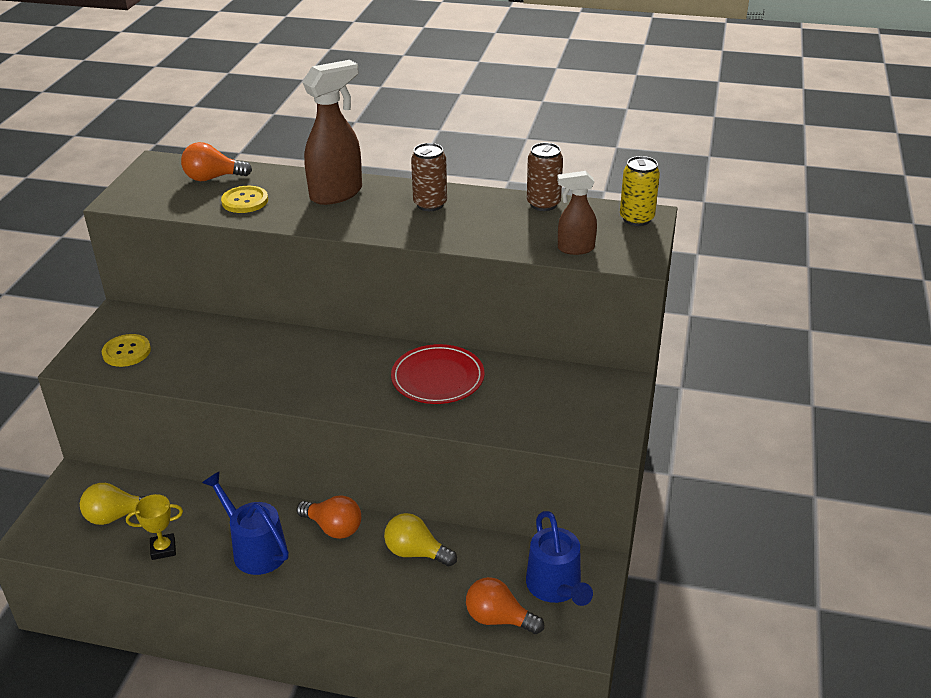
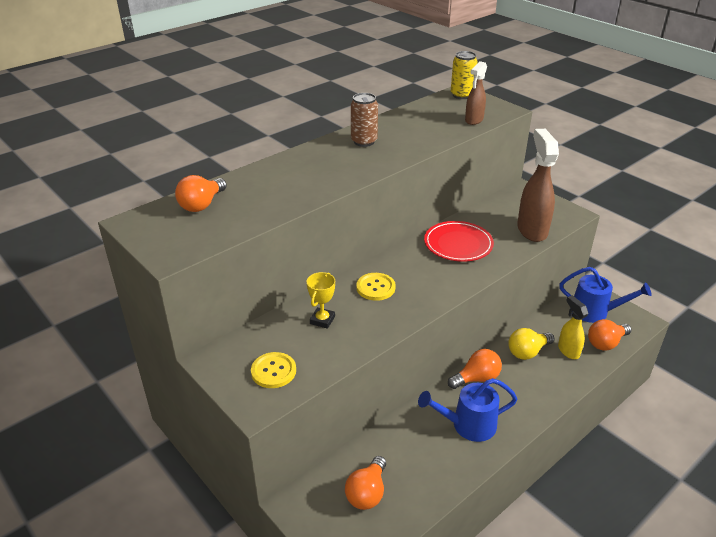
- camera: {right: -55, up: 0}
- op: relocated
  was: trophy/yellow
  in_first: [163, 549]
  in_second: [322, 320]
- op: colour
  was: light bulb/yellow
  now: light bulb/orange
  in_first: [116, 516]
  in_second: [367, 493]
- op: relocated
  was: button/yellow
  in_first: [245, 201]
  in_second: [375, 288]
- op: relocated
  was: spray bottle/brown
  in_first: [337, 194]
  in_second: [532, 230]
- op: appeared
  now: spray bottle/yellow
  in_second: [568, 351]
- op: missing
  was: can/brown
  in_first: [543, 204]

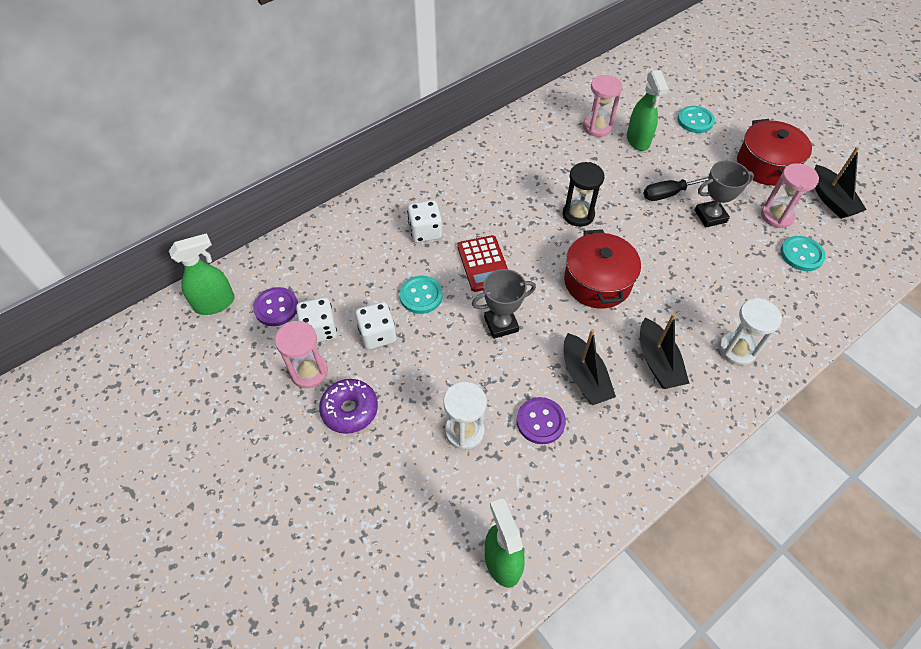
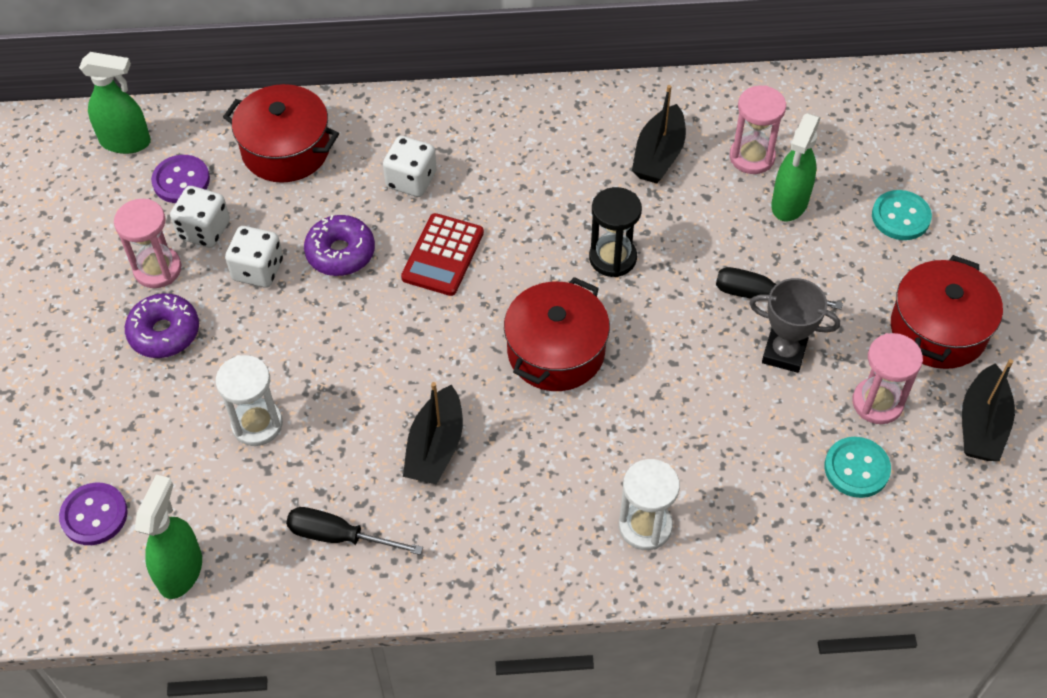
- camera: {right: 35, up: 0}
- op: relocated
  was: button/purple
  in_first: [540, 421]
  in_second: [94, 515]
- op: appeared
  now: pot/red
  in_second: [286, 149]
- op: appeared
  now: screwdriver/black
  in_second: [339, 536]
- op: exchanged
  was: button/turquoise
  now: donut/purple
  in_first: [421, 296]
  in_second: [340, 253]
- op: relocated
  was: boat/black
  in_first: [657, 362]
  in_second: [658, 155]
- op: missing
  was: trophy/grey
  in_first: [501, 324]

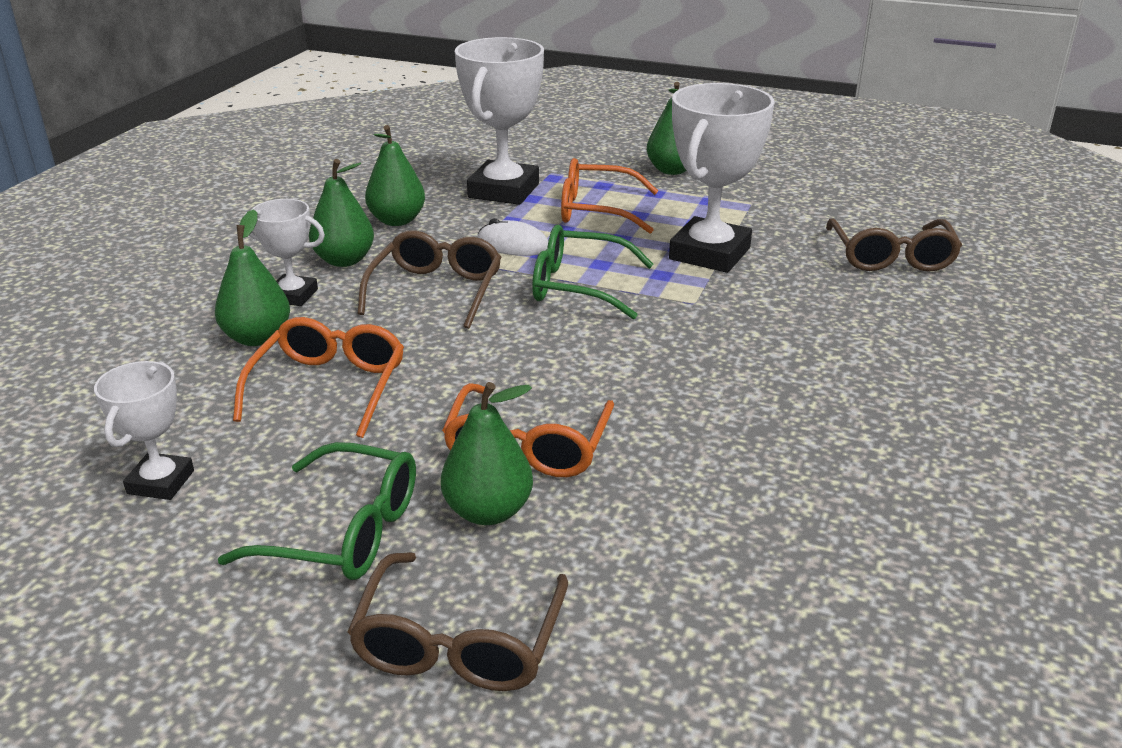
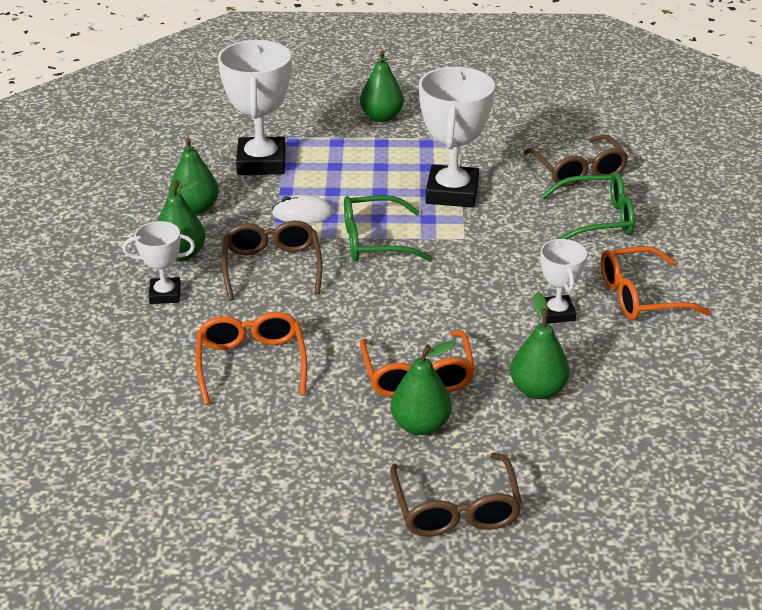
- camera: {right: -20, up: 5}
- op: relocated
  was: pear/green
  in_first: [257, 338]
  in_second: [537, 390]
- op: relocated
  was: trophy/white
  in_first: [161, 482]
  in_second: [557, 313]
- op: relocated
  was: glasses/green
  in_first: [344, 531]
  in_second: [597, 219]
- op: relocated
  was: glasses/orange
  in_first: [596, 210]
  in_second: [640, 296]

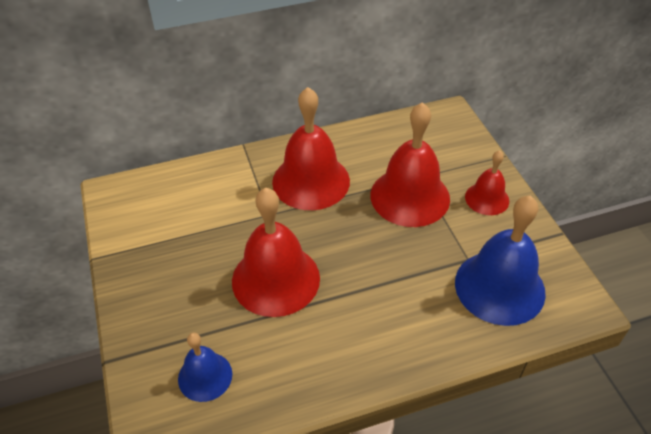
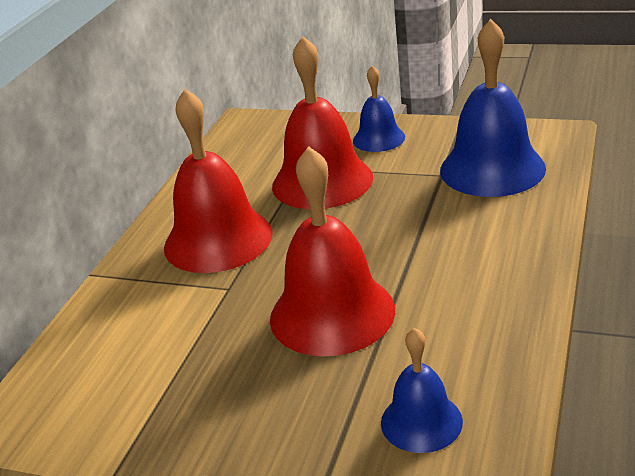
- camera: {right: -50, up: -15}
- op: colour
  was: bell/red
  now: bell/blue
  in_first: [487, 198]
  in_second: [379, 138]

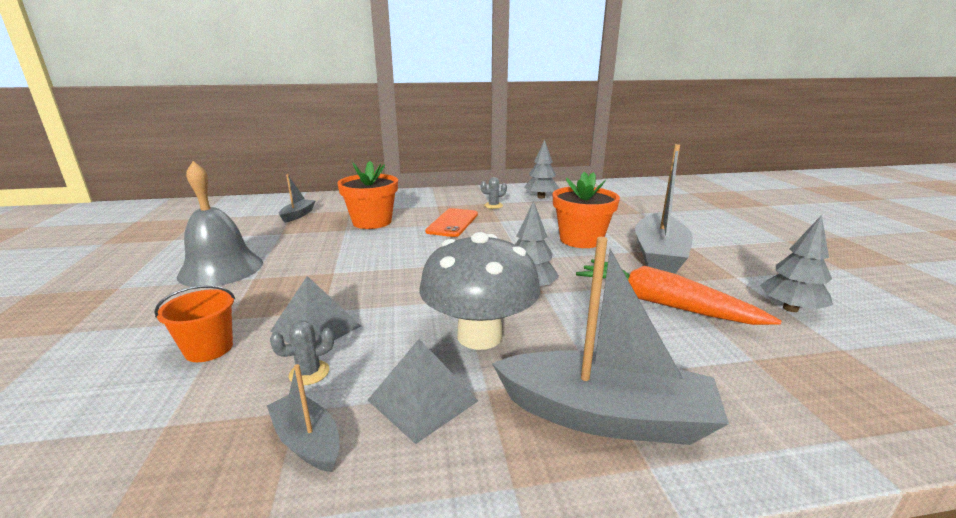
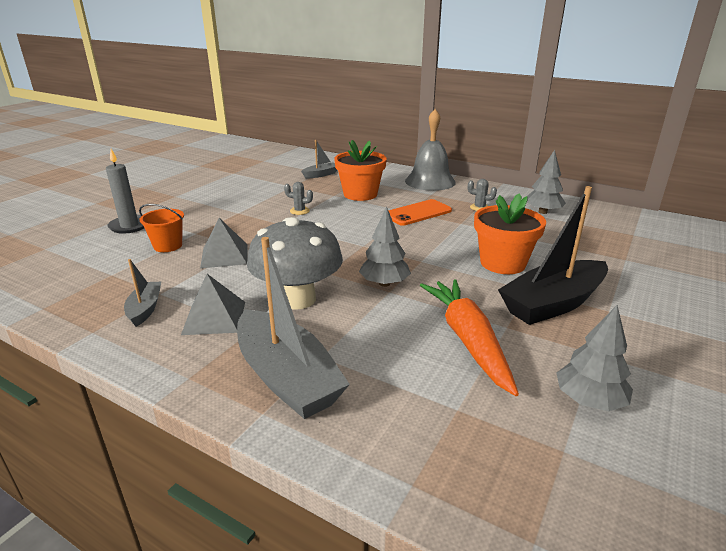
- camera: {right: 40, up: 5}
- op: appeared
  now: candle/grey
  in_second: [129, 226]
- op: relocated
  was: cactus/grey
  in_first: [309, 373]
  in_second: [299, 211]
- op: relocated
  was: bell/grey
  in_first: [221, 269]
  in_second: [430, 181]
- op: colour
  was: boat/grey
  now: boat/black
  in_first: [659, 255]
  in_second: [553, 304]

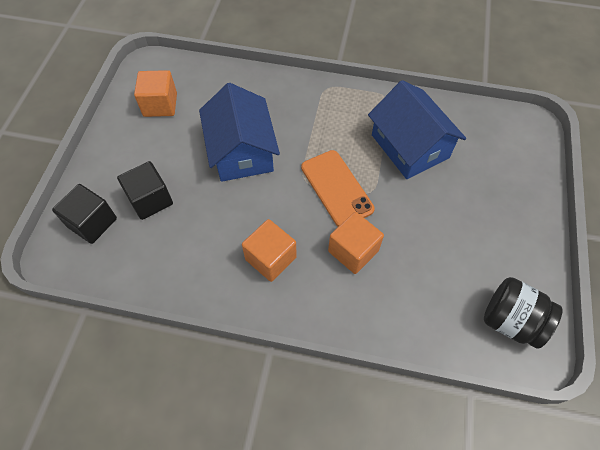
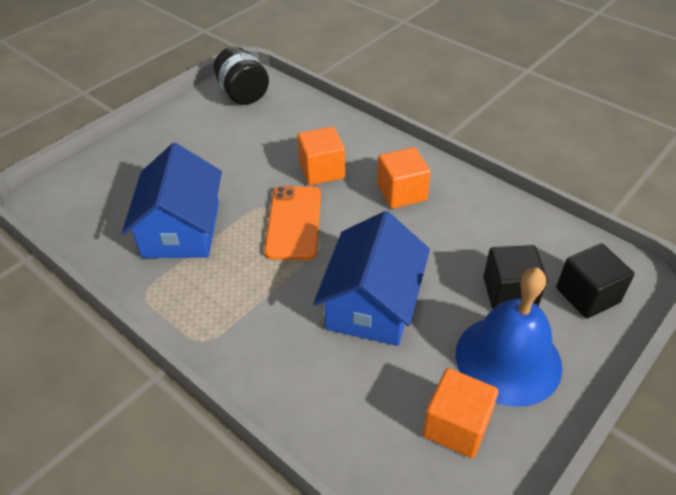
- camera: {right: -150, up: -15}
- op: appeared
  now: bell/blue
  in_second: [508, 359]

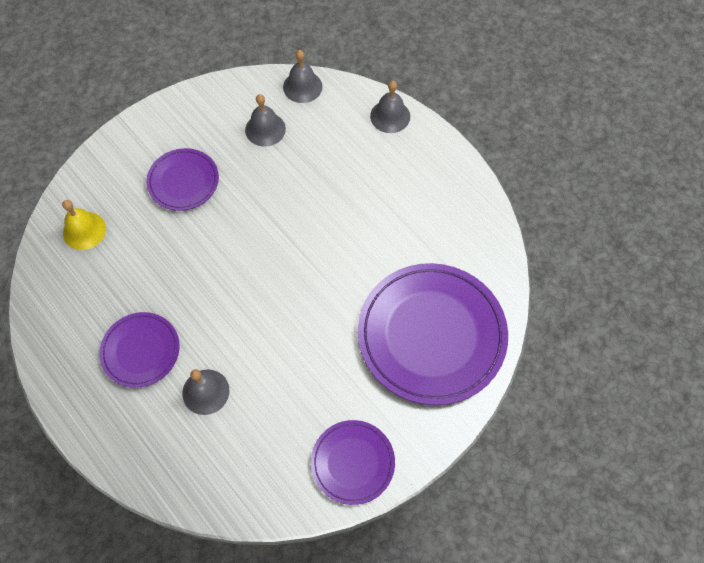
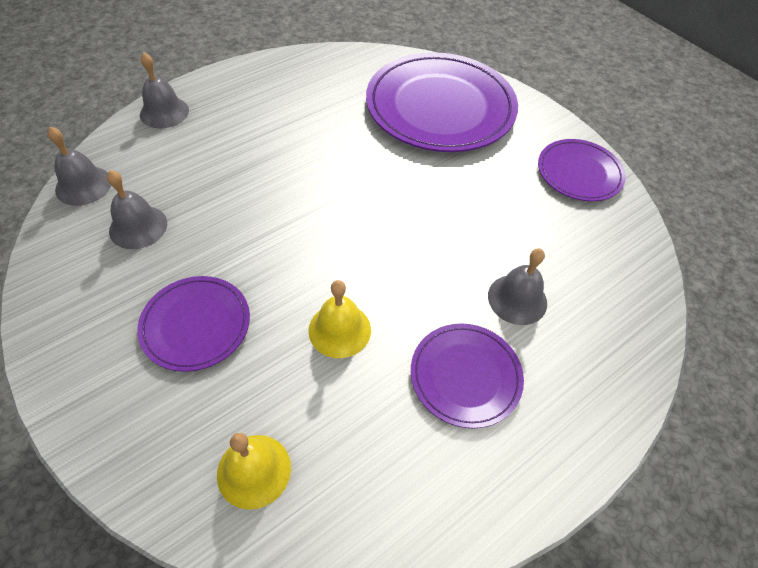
- camera: {right: -90, up: -10}
- op: appeared
  now: bell/yellow
  in_second: [339, 330]

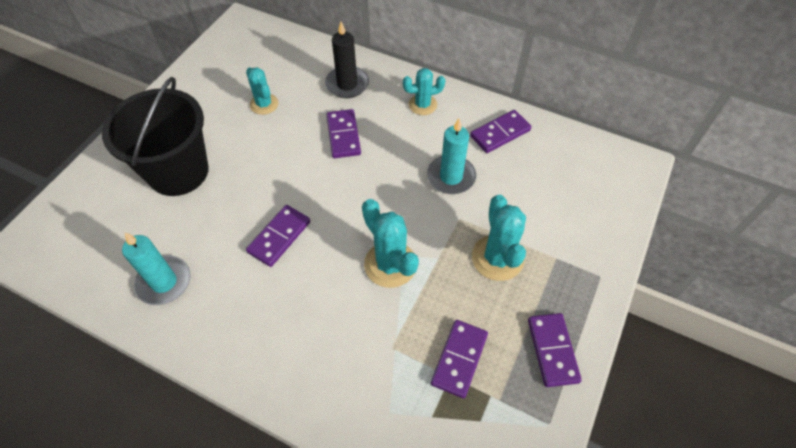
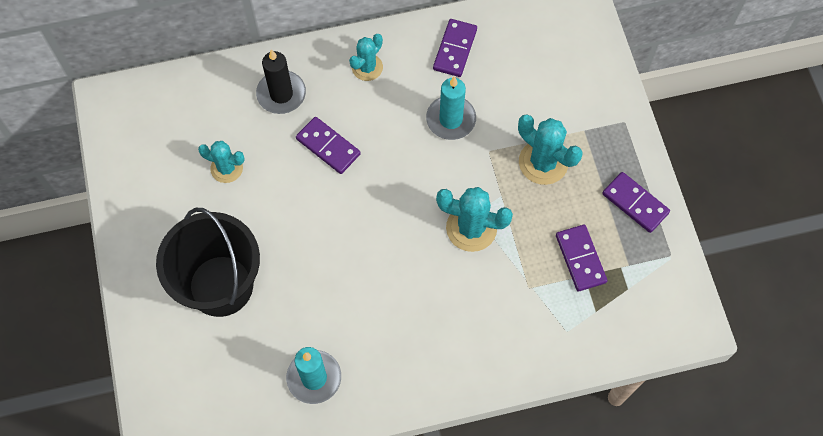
- camera: {right: -40, up: 10}
- op: missing
  was: domino/purple
  in_first: [279, 237]

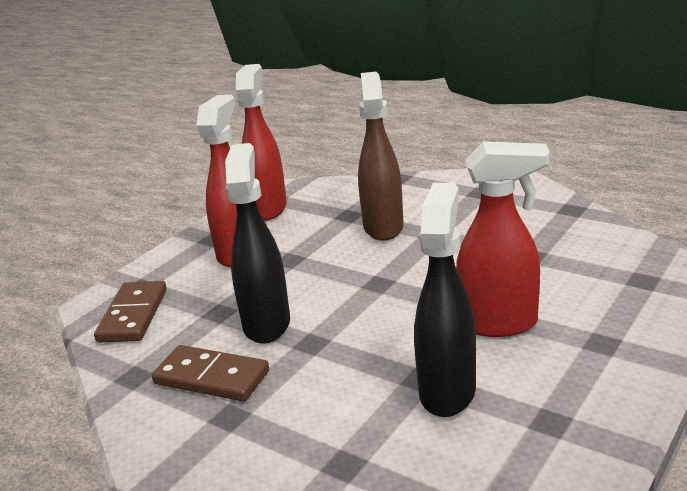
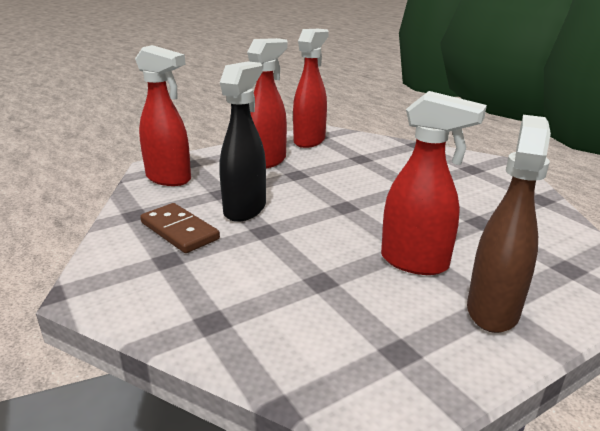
- camera: {right: 20, up: 0}
- op: exchanged
  was: domino/brown
  now: spray bottle/red
  in_first: [133, 315]
  in_second: [169, 179]
- op: relocated
  was: spray bottle/brown
  in_first: [383, 227]
  in_second: [492, 310]
- op: missing
  was: spray bottle/black
  in_first: [447, 391]

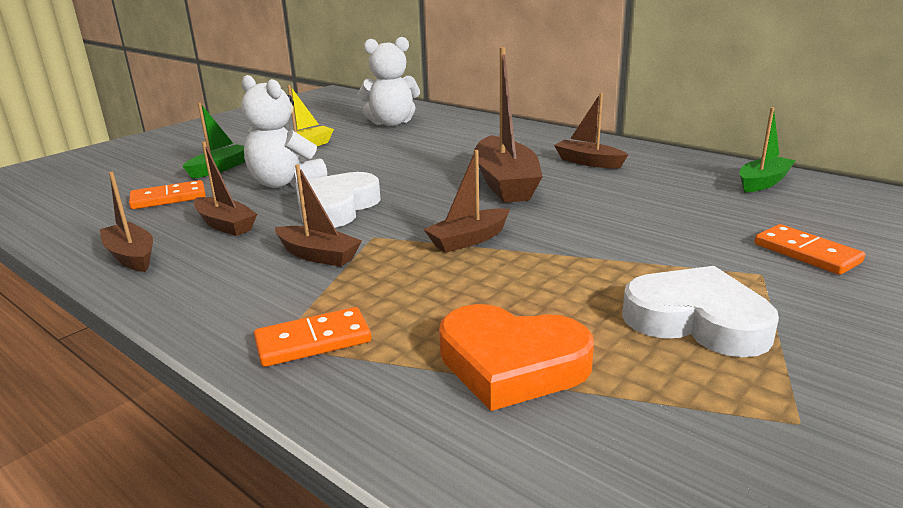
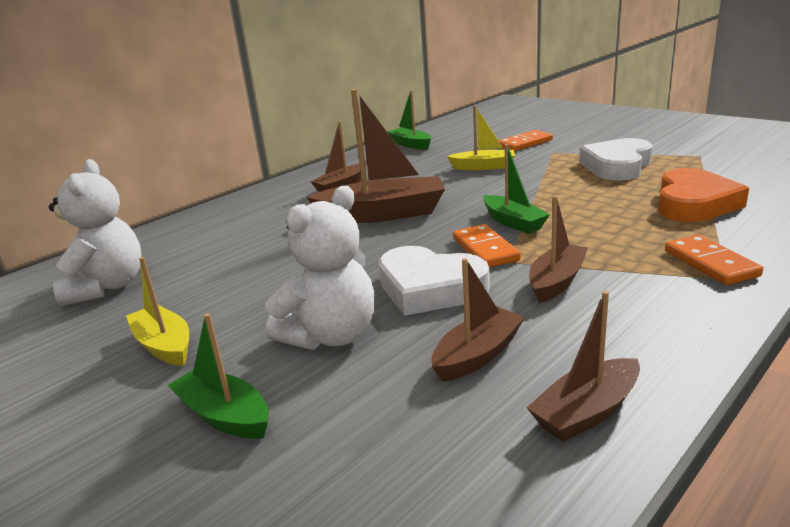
- camera: {right: -85, up: 0}
- op: appeared
  now: boat/yellow
  in_second: [483, 167]
- op: relocated
  was: domino/orange
  in_first: [168, 198]
  in_second: [485, 249]
- op: colour
  was: boat/brown
  now: boat/green
  in_first: [469, 240]
  in_second: [513, 222]

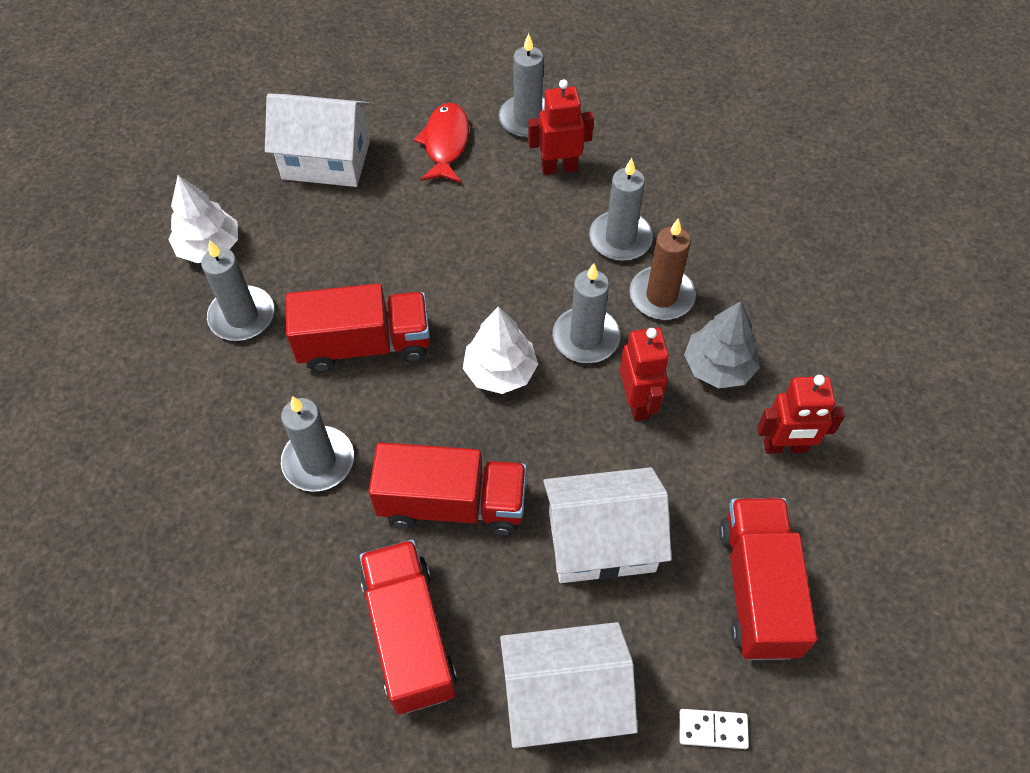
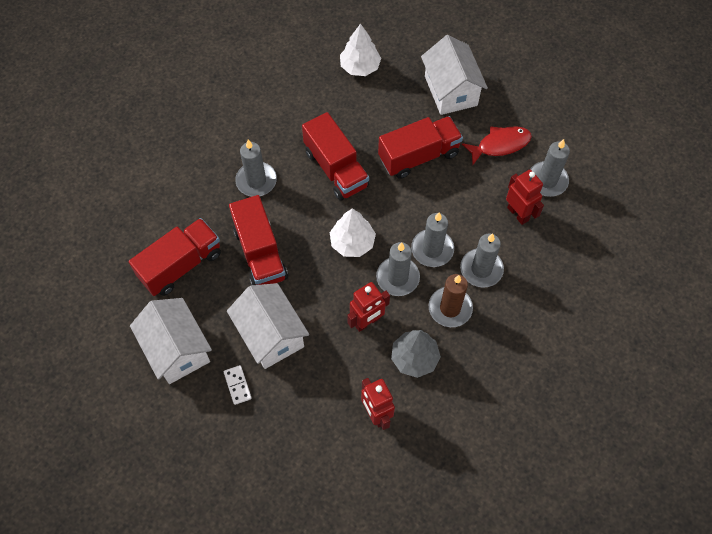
- camera: {right: 65, up: 5}
- op: relocated
  was: domino/white
  in_first: [712, 729]
  in_second: [237, 385]
- op: relocated
  was: truck/red
  in_first: [757, 589]
  in_second: [419, 156]
- op: relocated
  was: candle/grey
  in_first: [242, 316]
  in_second: [432, 249]

